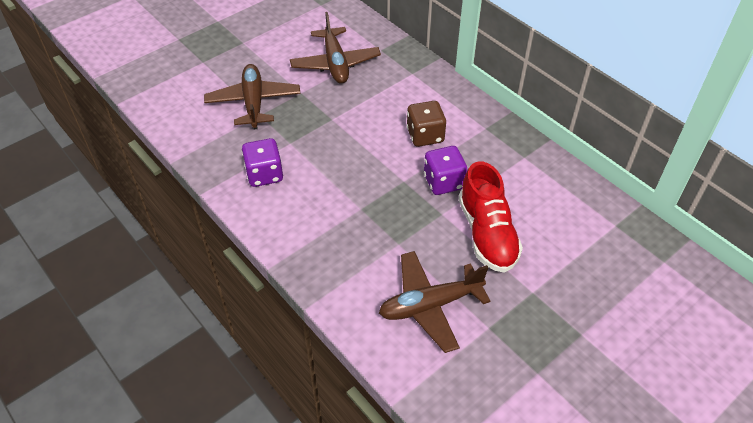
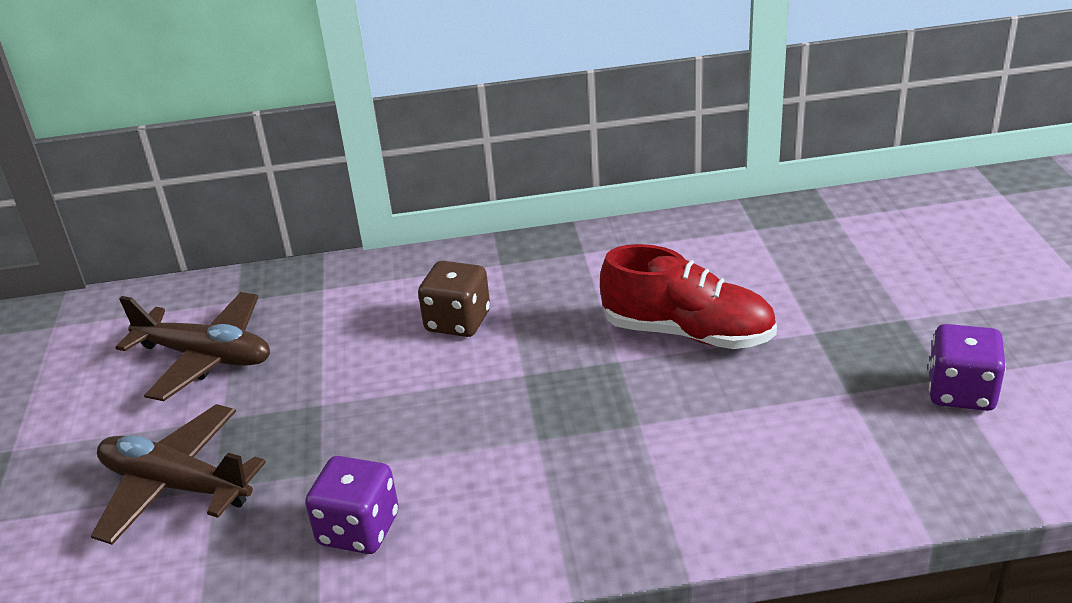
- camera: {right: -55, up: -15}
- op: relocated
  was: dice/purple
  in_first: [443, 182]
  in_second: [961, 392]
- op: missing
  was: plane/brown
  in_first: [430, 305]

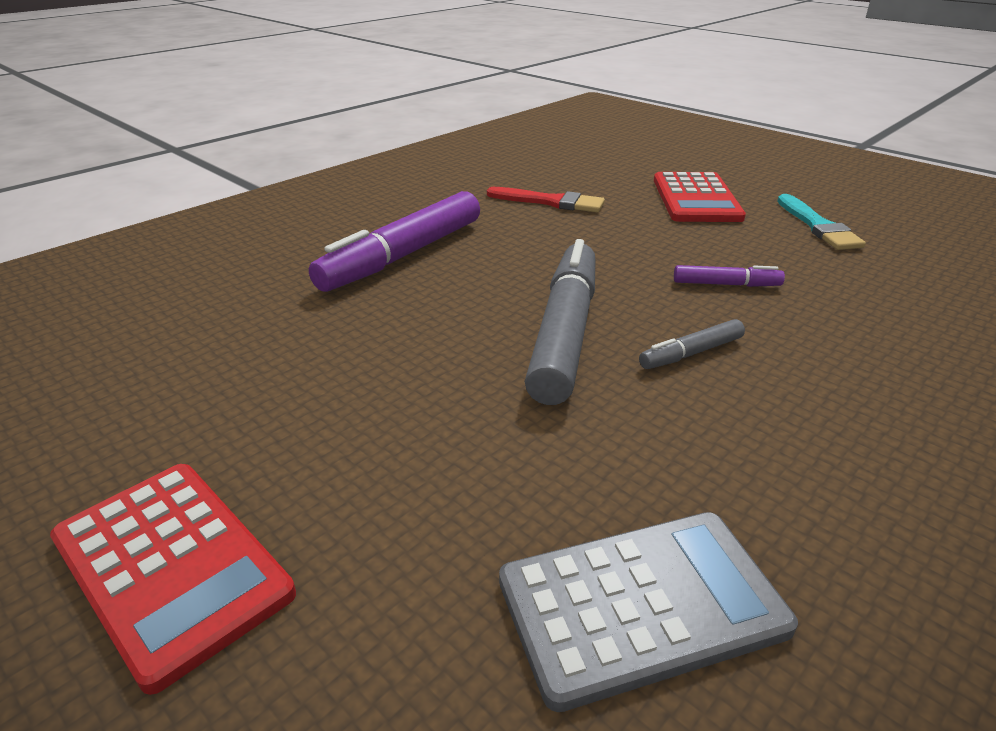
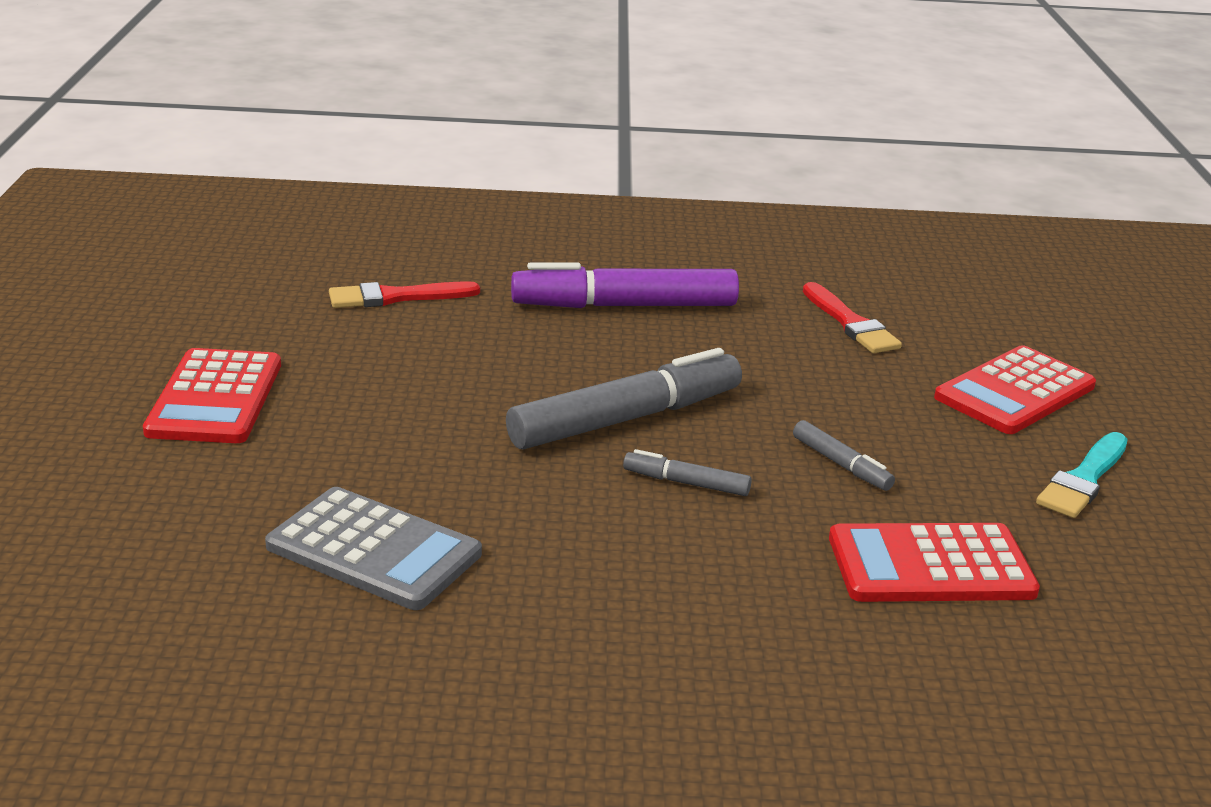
- camera: {right: 45, up: -5}
- op: appeared
  now: brush/red
  in_second: [396, 297]
- op: colour
  was: marker/purple
  now: marker/grey
  in_first: [725, 284]
  in_second: [841, 464]
- op: appeared
  now: calculator/red
  in_second: [930, 566]

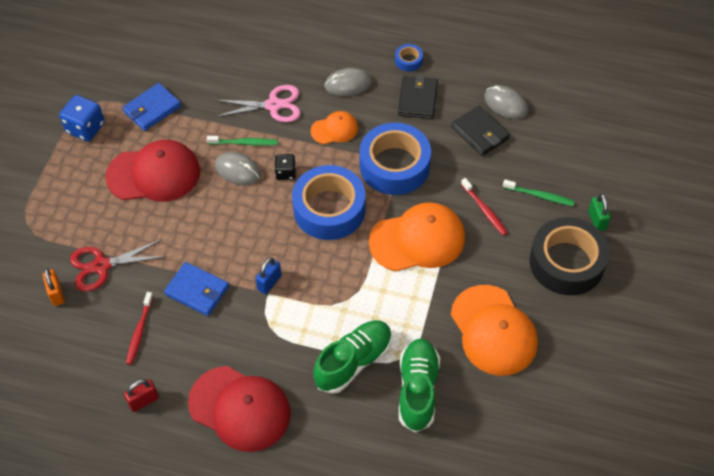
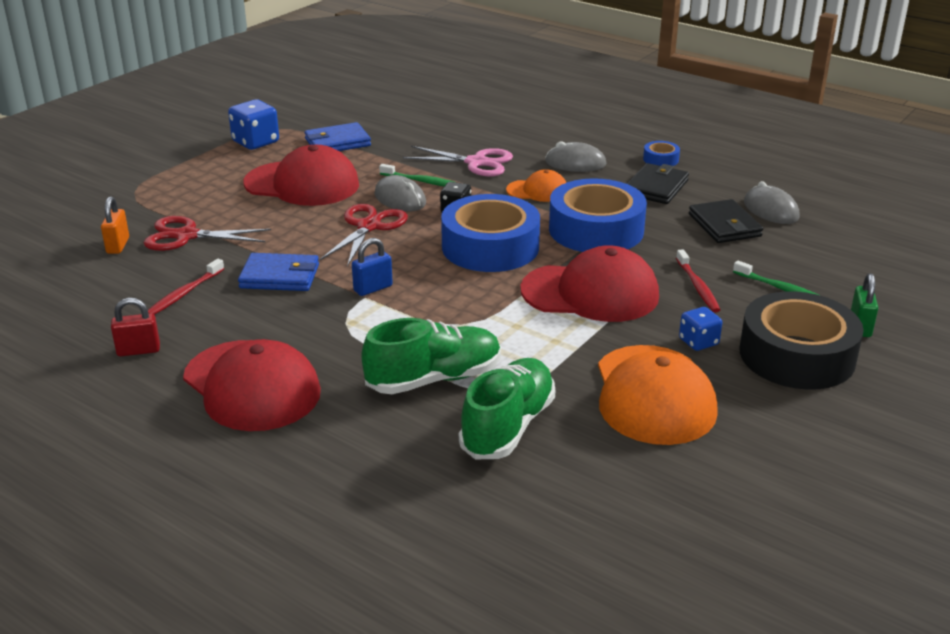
- camera: {right: 20, up: -25}
- op: spun
  was: wallet/blue
  in_first: [197, 291]
  in_second: [279, 276]
  clockwise: -45
- op: appeared
  now: scissors/red
  in_second: [368, 226]
- op: colour
  was: cap/orange
  now: cap/red
  in_first: [417, 240]
  in_second: [590, 293]
- op: appeared
  now: dice/blue
  in_second: [698, 342]

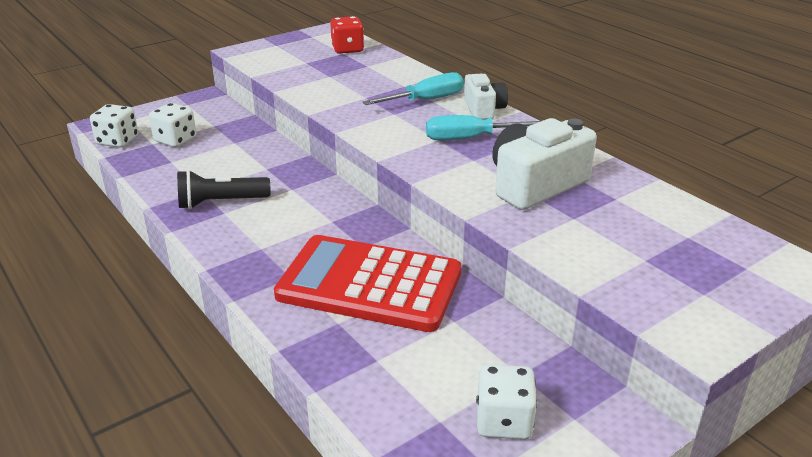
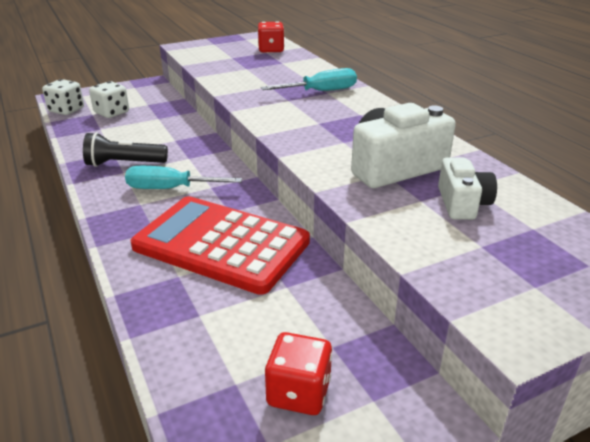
- camera: {right: 10, up: 0}
- op: relocated
  was: screwdriver/turquoise
  in_first: [470, 138]
  in_second: [171, 189]
- op: colour
  was: dice/white
  now: dice/red
  in_first: [503, 421]
  in_second: [298, 393]
- op: relocated
  was: camera/white
  in_first: [483, 109]
  in_second: [462, 203]

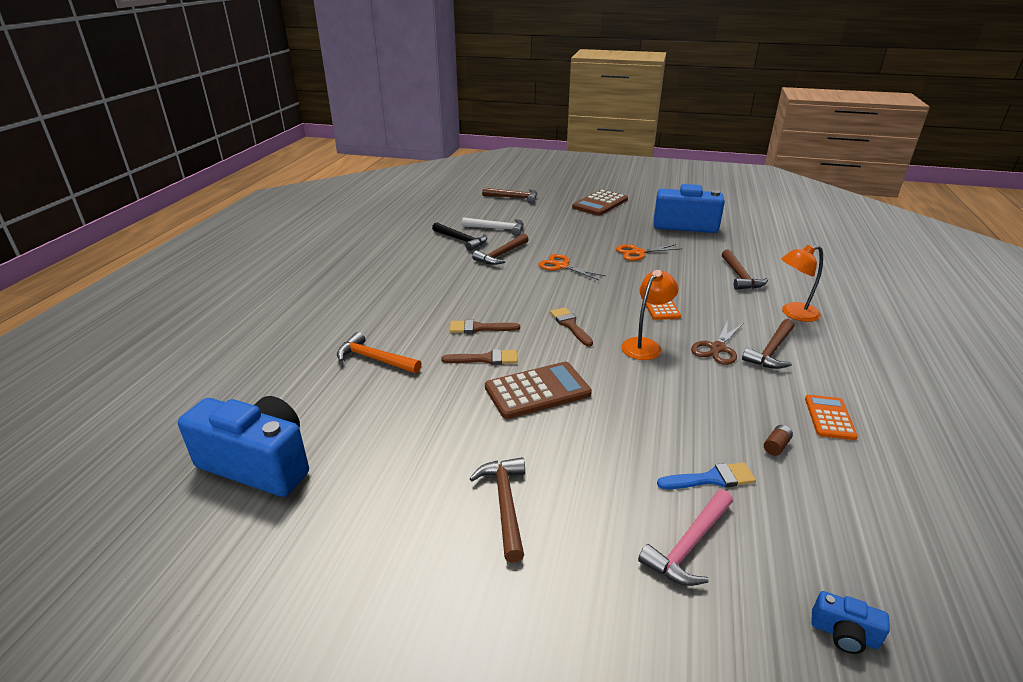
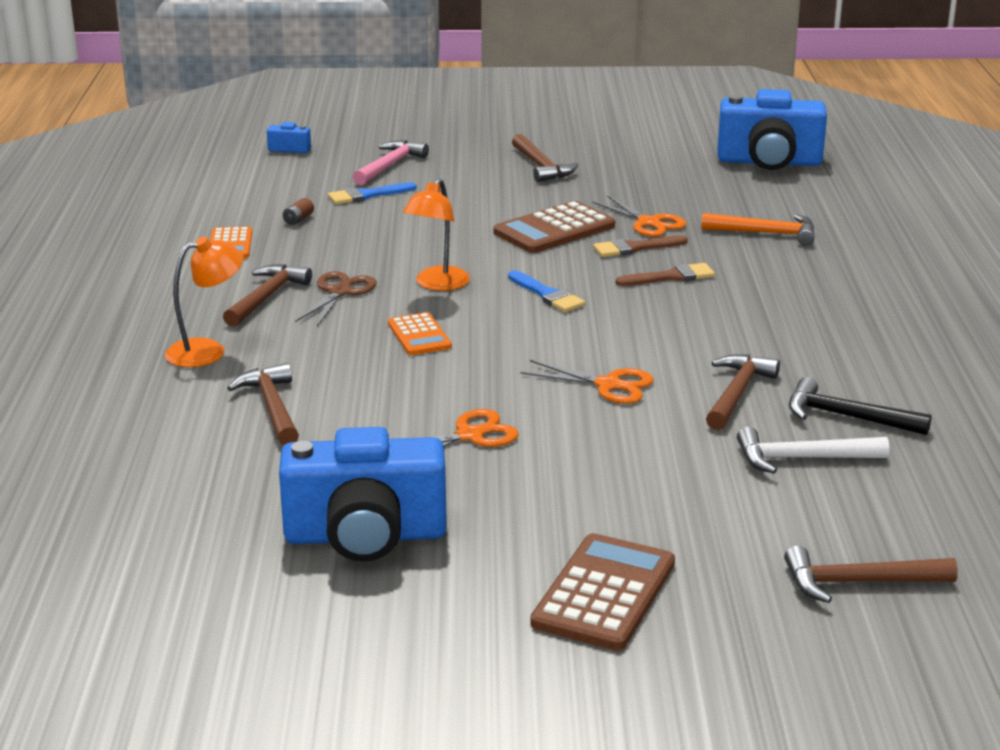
- camera: {right: 165, up: -5}
- op: colour
  was: brush/brown
  now: brush/blue
  in_first: [570, 325]
  in_second: [547, 295]
- op: appeared
  now: scissors/orange
  in_second: [648, 223]

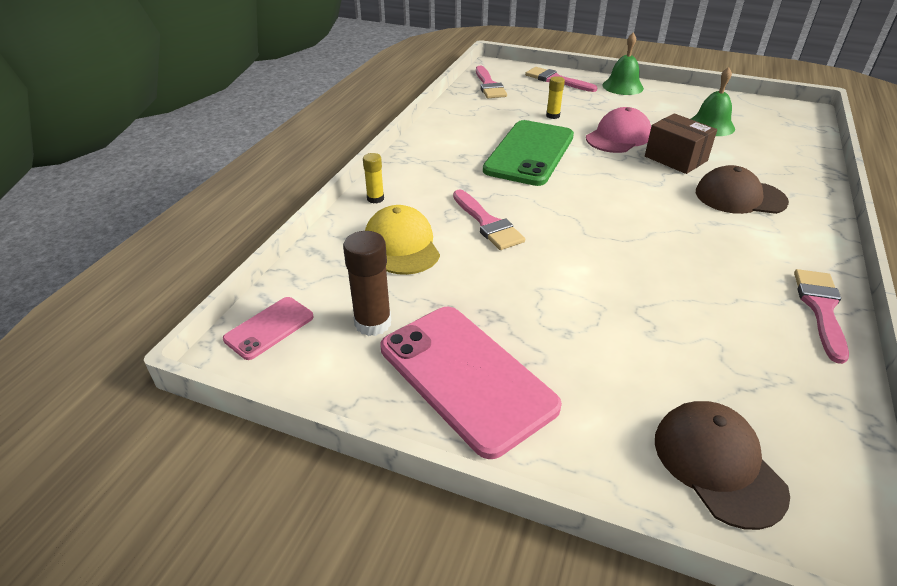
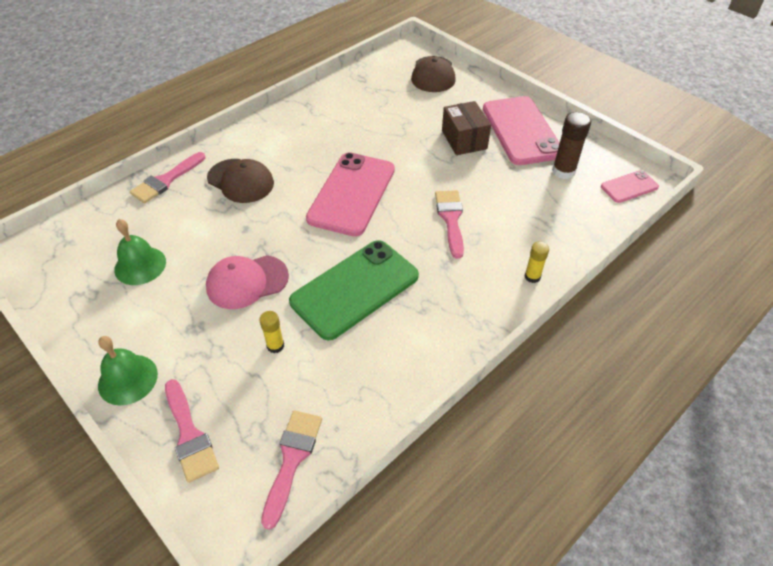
- camera: {right: -155, up: 10}
- op: relocated
  was: brush/pink
  in_first: [821, 309]
  in_second: [166, 180]
- op: appeared
  now: phone/pink
  in_second: [352, 194]
- op: relocated
  was: box/brown
  in_first: [675, 158]
  in_second: [464, 140]
- op: missing
  was: cap/yellow
  in_first: [402, 245]

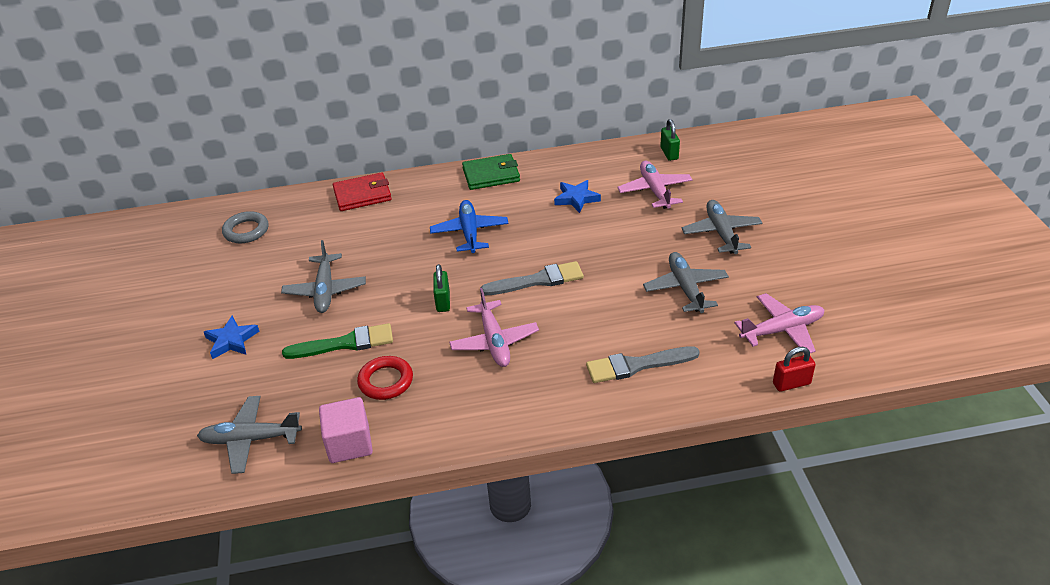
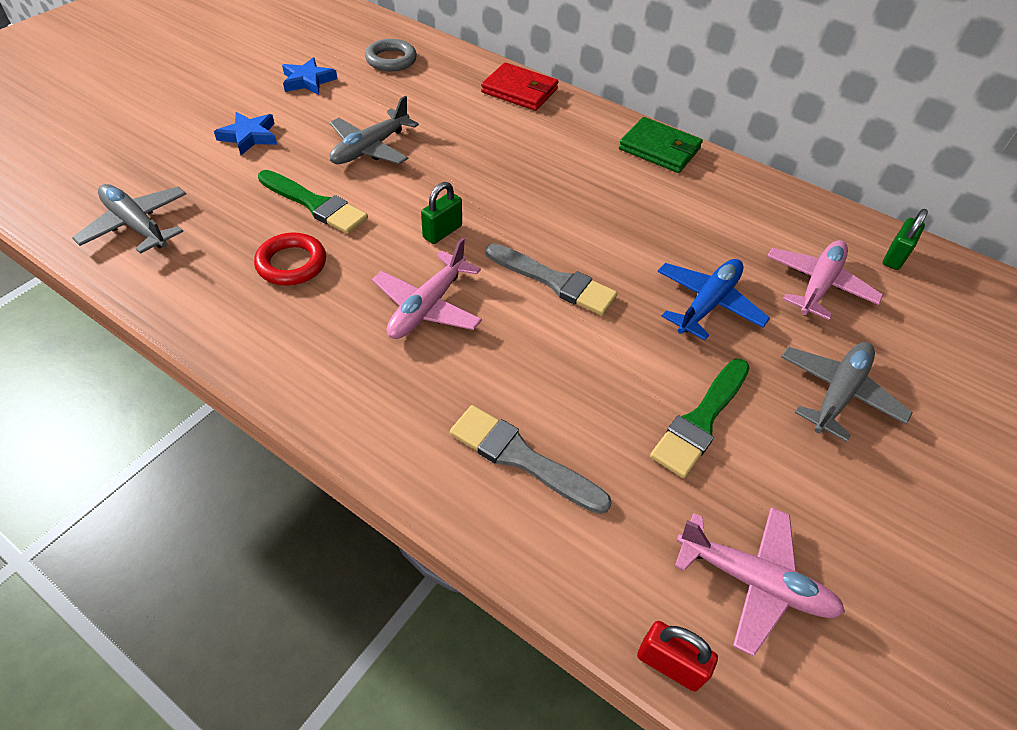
- camera: {right: 40, up: 10}
- op: relocated
  was: star/blue
  in_first: [576, 198]
  in_second: [308, 81]
- op: exchanged
  was: plane/grey
  now: brush/green
  in_first: [685, 288]
  in_second: [701, 420]
- op: relocated
  was: plane/blue
  in_first: [469, 232]
  in_second: [707, 303]
- op: missing
  was: cube/pink
  in_first: [349, 444]

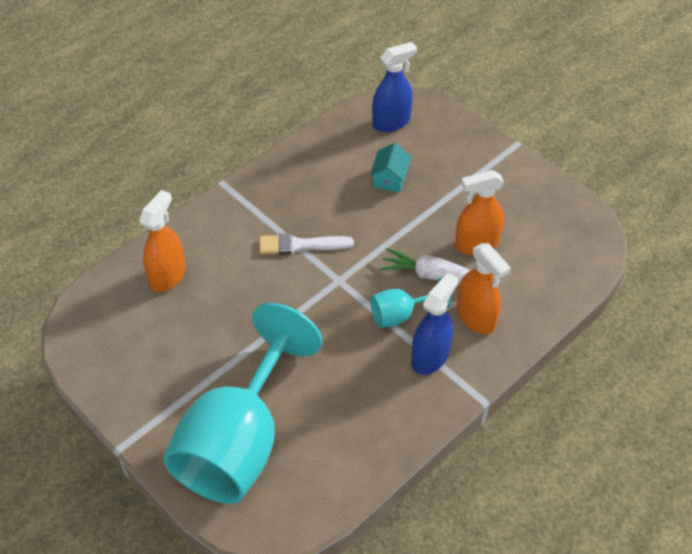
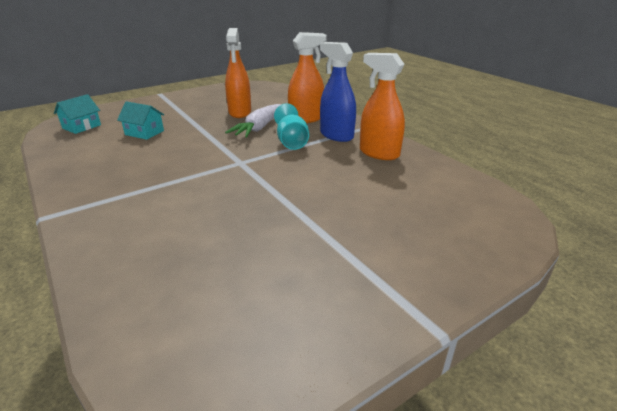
- camera: {right: -80, up: -20}
- op: exchanged
  was: spray bottle/blue
  now: house/turquoise
  in_first: [391, 122]
  in_second: [81, 126]
- op: relocated
  was: spray bottle/orange
  in_first: [167, 276]
  in_second: [379, 153]
- op: missing
  was: goblet/turquoise
  in_first: [239, 441]
- op: missing
  was: brush/white
  in_first: [301, 245]

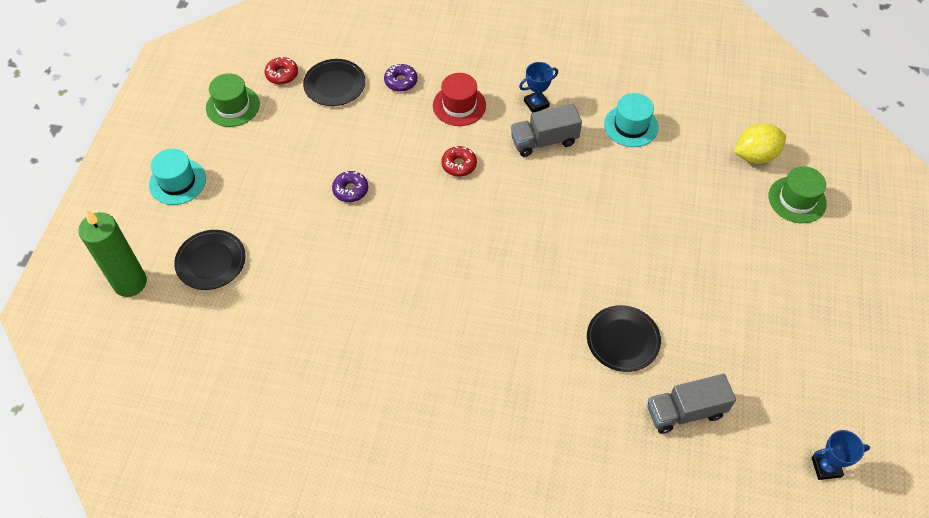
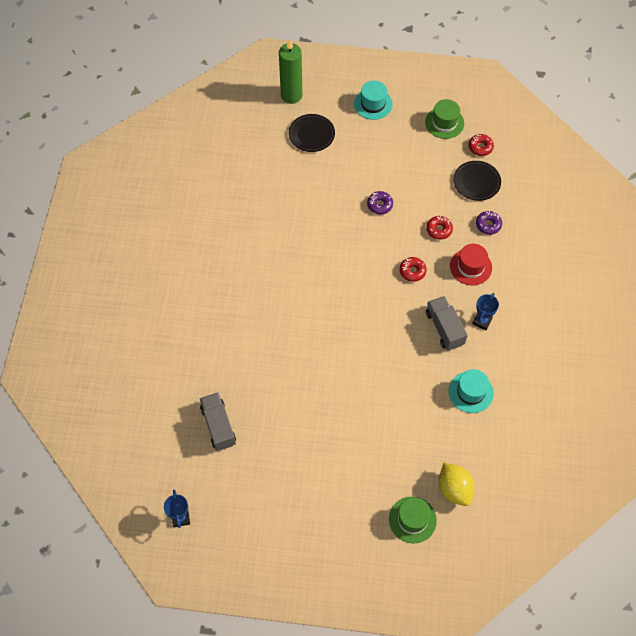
- camera: {right: 85, up: 5}
- op: appeared
  now: donut/red
  in_second: [439, 230]
- op: spun
  was: trophy/blue
  in_first: [536, 104]
  in_second: [482, 321]
  clockwise: 60
- op: missing
  was: plate/black
  in_first: [623, 340]

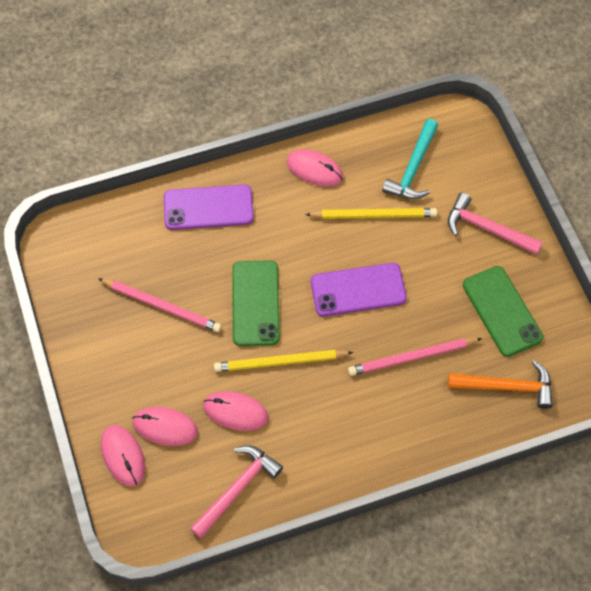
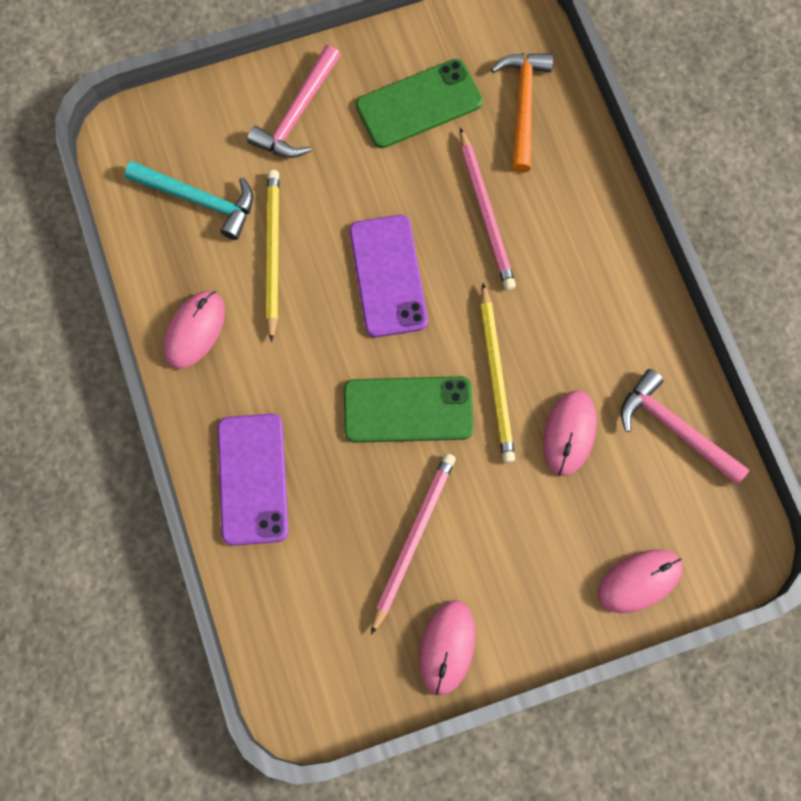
- camera: {right: -90, up: 10}
- op: relocated
  was: mouse/pink
  in_first: [165, 427]
  in_second: [447, 647]

